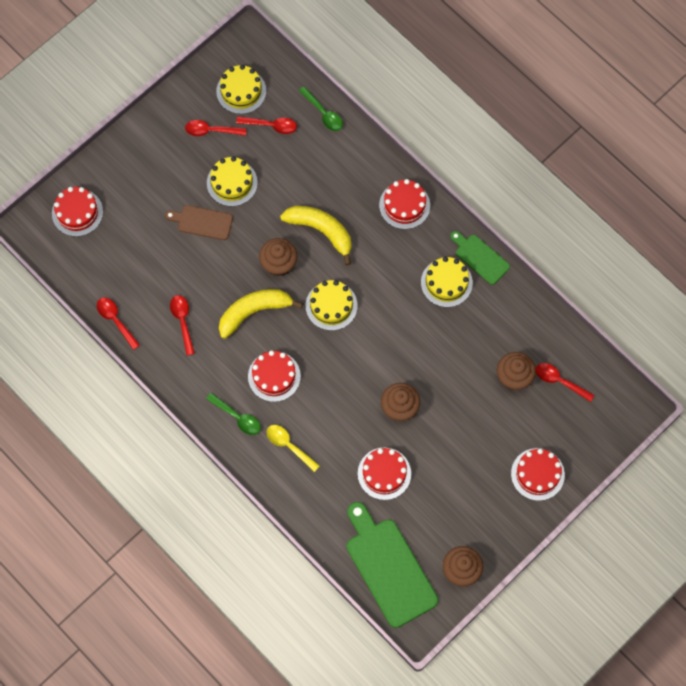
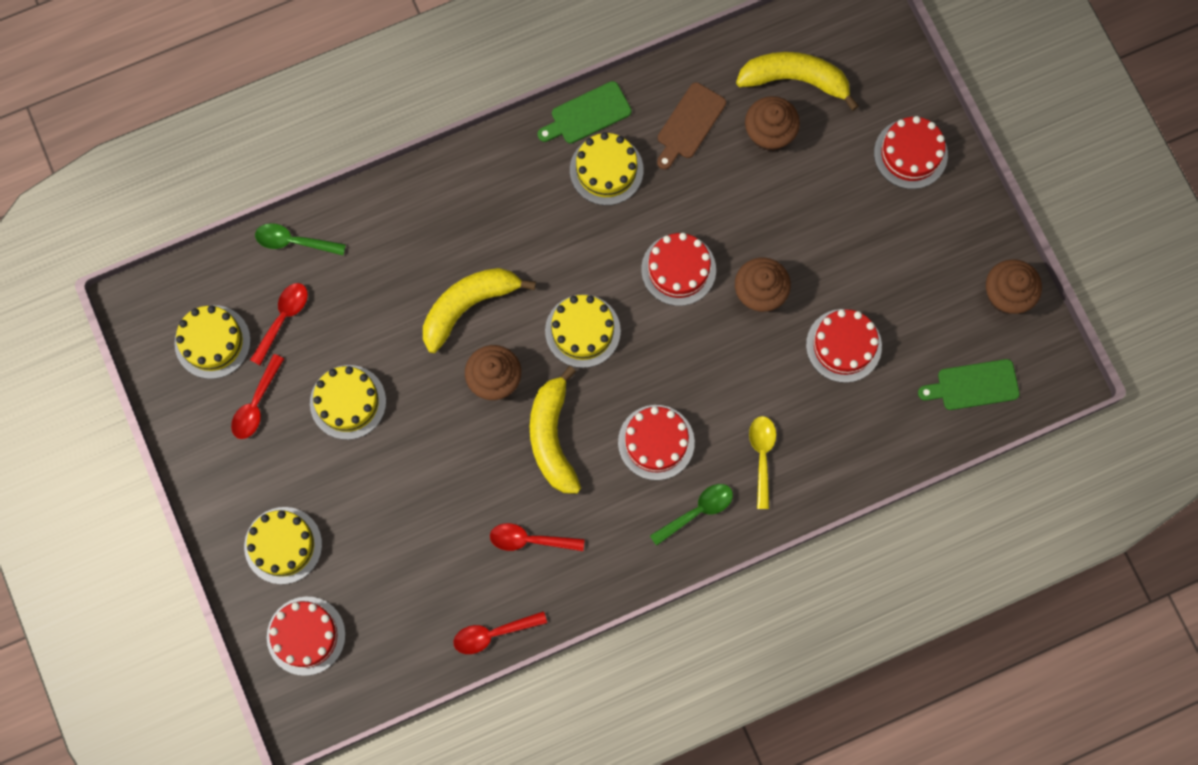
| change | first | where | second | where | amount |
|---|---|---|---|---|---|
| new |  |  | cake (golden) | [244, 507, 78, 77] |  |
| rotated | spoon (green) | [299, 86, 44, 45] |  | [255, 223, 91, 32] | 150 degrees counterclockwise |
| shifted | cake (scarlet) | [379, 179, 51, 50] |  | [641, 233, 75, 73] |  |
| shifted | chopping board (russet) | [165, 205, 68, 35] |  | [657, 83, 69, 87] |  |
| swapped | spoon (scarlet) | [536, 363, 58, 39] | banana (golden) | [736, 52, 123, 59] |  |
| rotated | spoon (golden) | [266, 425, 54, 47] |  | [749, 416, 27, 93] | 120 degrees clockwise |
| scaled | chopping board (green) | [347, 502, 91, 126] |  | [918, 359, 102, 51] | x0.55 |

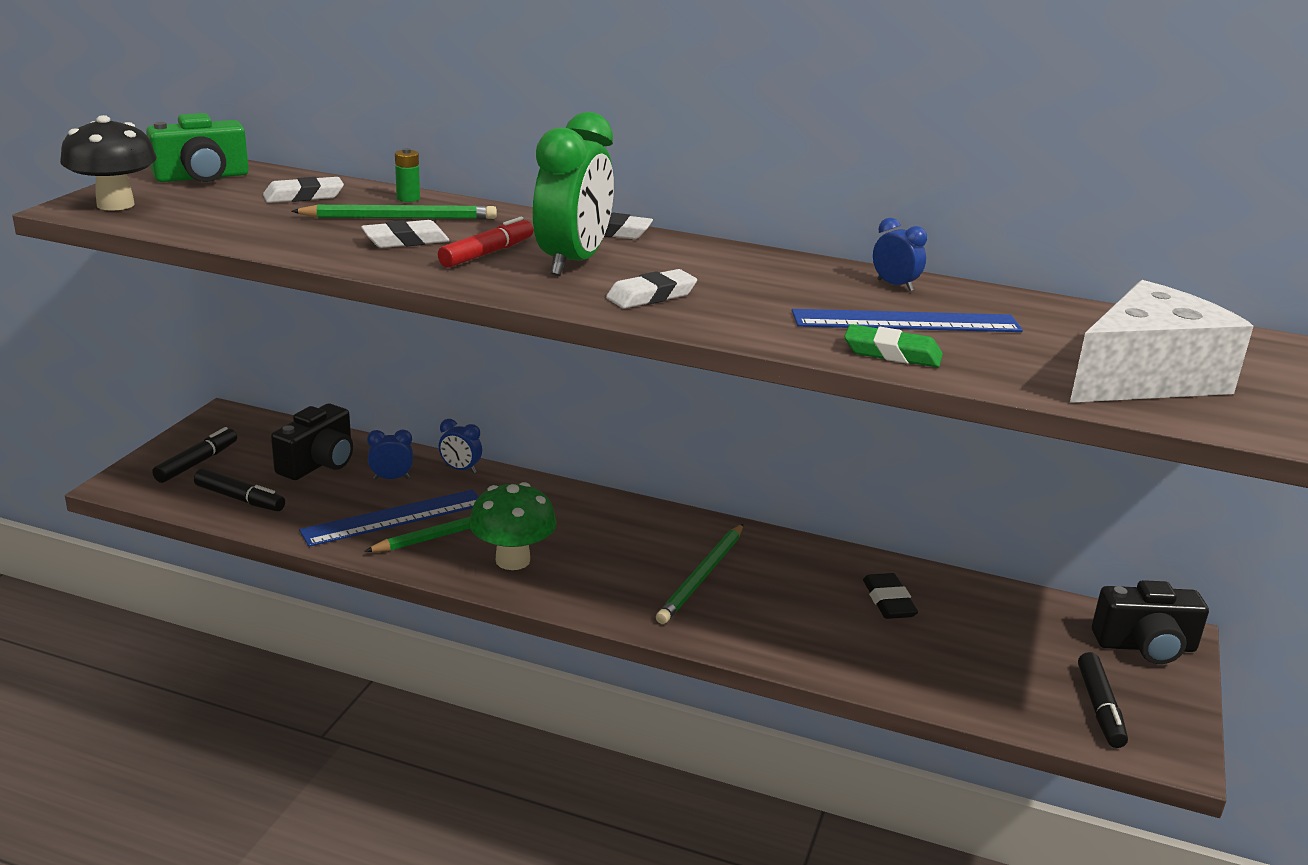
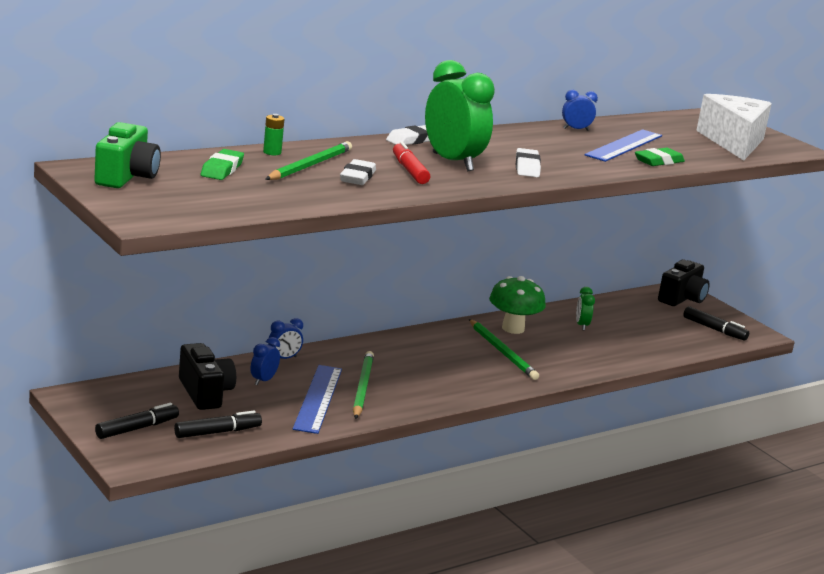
| change | first | where | second | where | amount |
|---|---|---|---|---|---|
| rotated | felt pen (jet-black) | [152, 427, 85, 56] |  | [95, 403, 84, 36] | 75 degrees clockwise |
| repainted | gum eraser (white) | [263, 177, 81, 26] | gum eraser (green) | [201, 149, 43, 31] |  |
| shifted | mushroom (green) | [469, 482, 88, 88] |  | [489, 276, 57, 58] |  |
| swapped | gum eraser (jet-black) | [863, 573, 55, 46] | clock (green) | [576, 287, 19, 43] |  |
| gone | mushroom (jet-black) | [60, 115, 97, 96] |  |  |  |

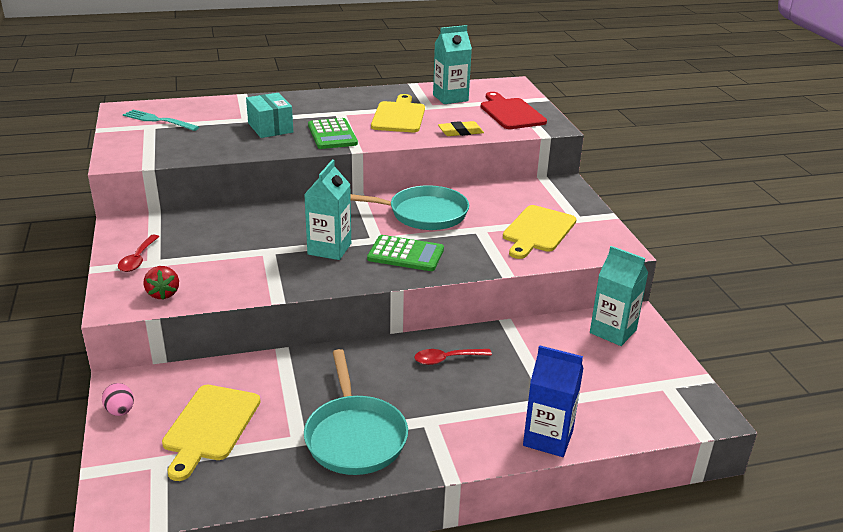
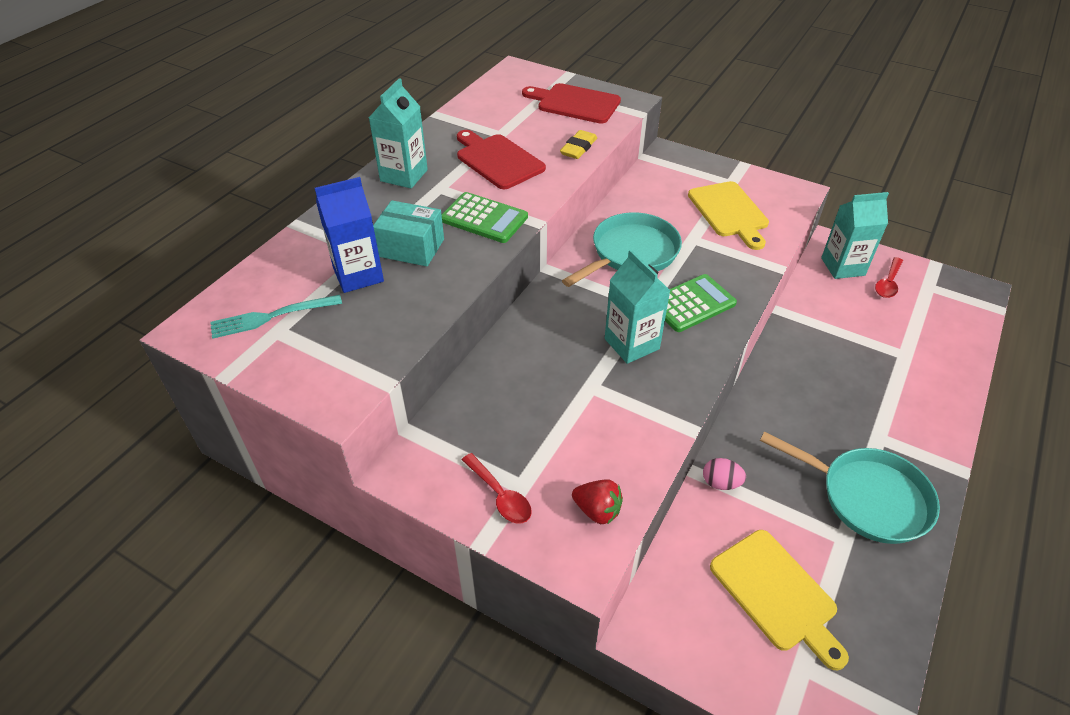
| change | first | where | second | where | amount |
|---|---|---|---|---|---|
| shifted | milk carton (cobalt) | [523, 345, 61, 112] |  | [315, 177, 69, 116] |  |
| shifted | milk carton (aqua) | [433, 25, 39, 79] |  | [369, 78, 59, 110] |  |
| repainted | chopping board (golden) | [371, 94, 54, 38] | chopping board (scarlet) | [457, 130, 89, 59] |  |
| shifted | toy egg (rosy) | [102, 383, 32, 33] |  | [703, 458, 43, 32] |  |
| shifted | spoon (scarlet) | [414, 349, 78, 16] |  | [875, 257, 28, 41] |  |

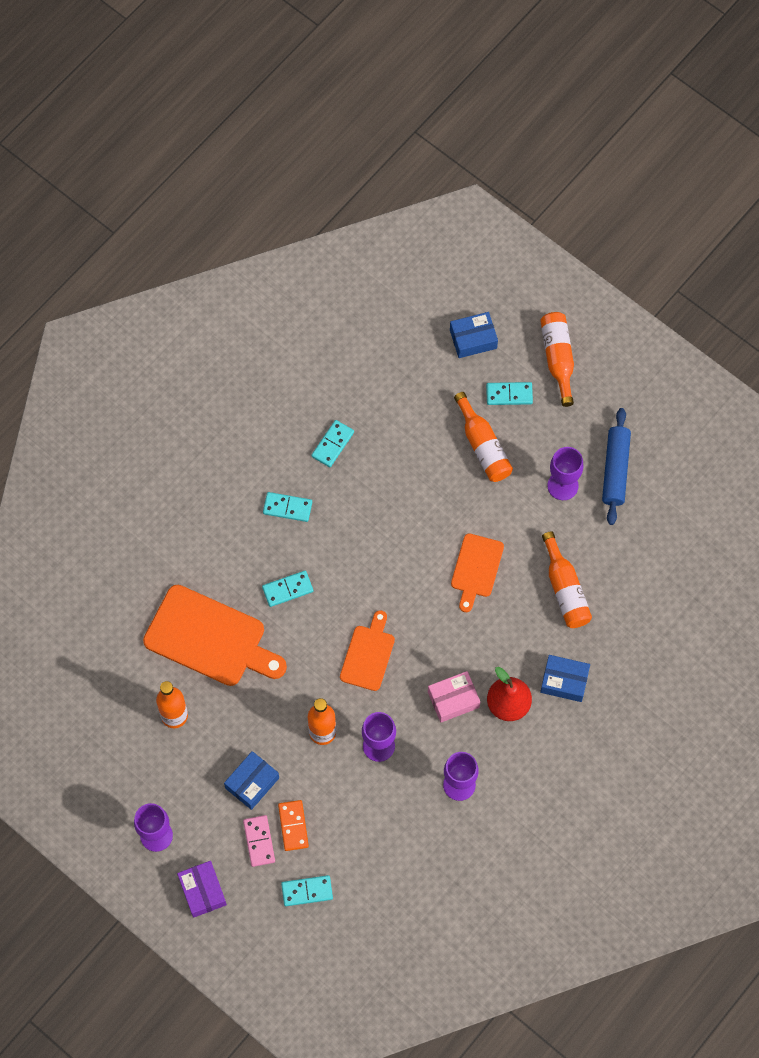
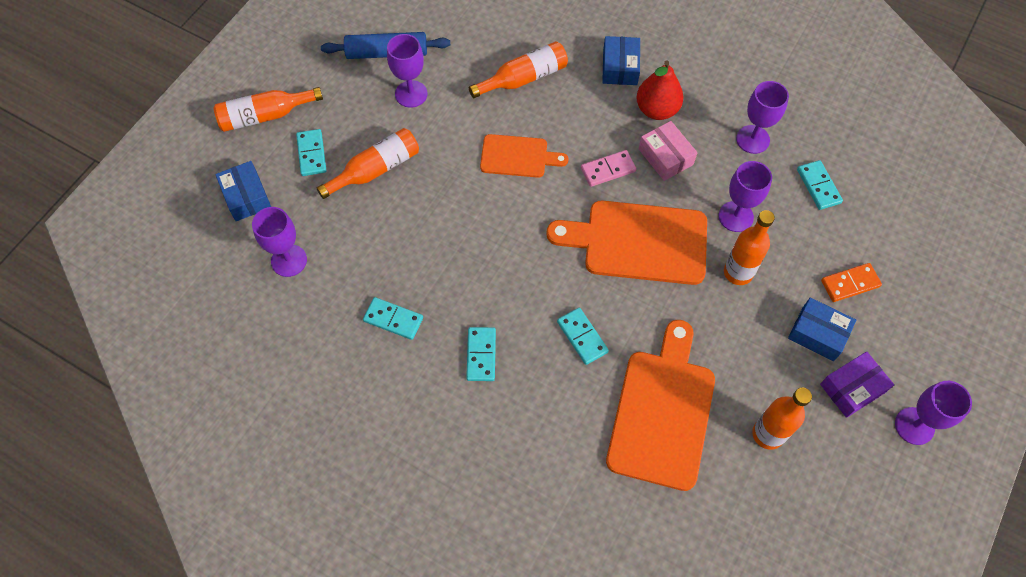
| change | first | where | second | where | amount |
|---|---|---|---|---|---|
| new |  |  | wine glass (royal purple) | [252, 207, 55, 70] |  |
| scaled | chopping board (bright orange) | [340, 610, 55, 81] |  | [546, 201, 161, 84] | x1.75 |
| shifted | domino tile (rosy) | [243, 815, 32, 52] |  | [581, 150, 55, 37] |  |
| shifted | domino tile (aqua) | [281, 875, 52, 31] |  | [797, 160, 46, 50] |  |
| shifted | package (royal purple) | [177, 861, 50, 57] |  | [820, 352, 74, 66] |  |

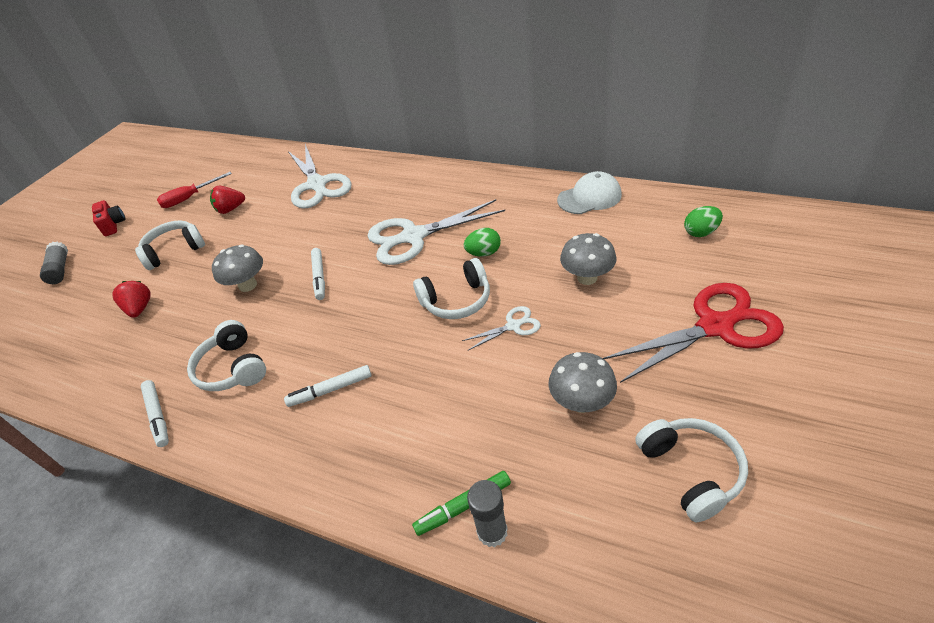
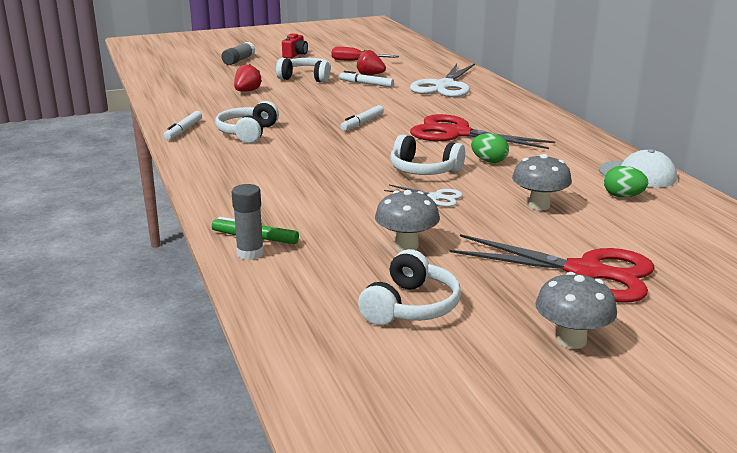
| change | first | where | second | where | amount |
|---|---|---|---|---|---|
| shifted | felt pen (white) | [284, 365, 88, 42] |  | [340, 71, 54, 16] |  |
| repainted | scissors (white) | [367, 199, 138, 66] | scissors (scarlet) | [410, 114, 145, 35] |  |
| shifted | mushroom (ash-grey) | [212, 244, 51, 48] |  | [535, 272, 82, 77] |  |
| shifted | toy egg (green) | [684, 206, 39, 31] |  | [604, 166, 44, 32] |  |

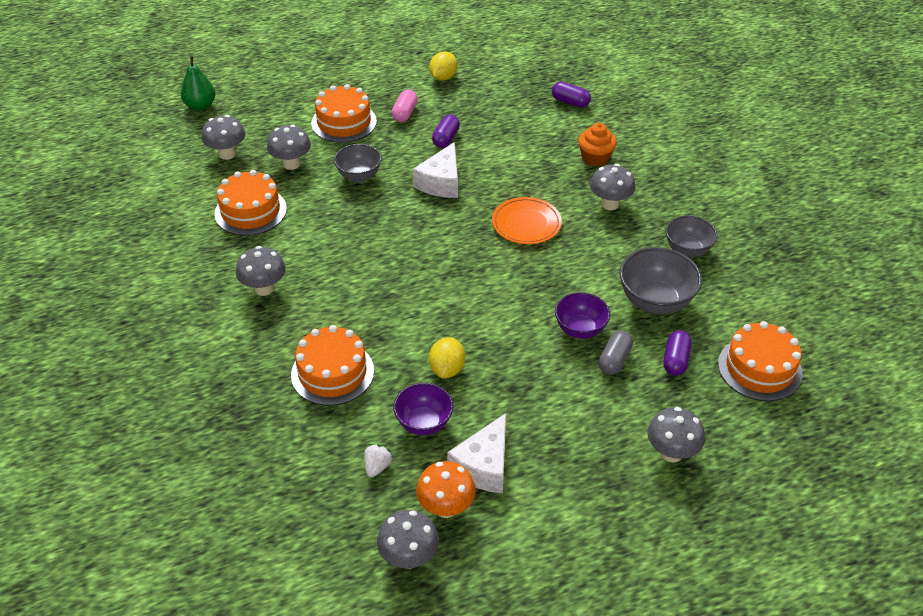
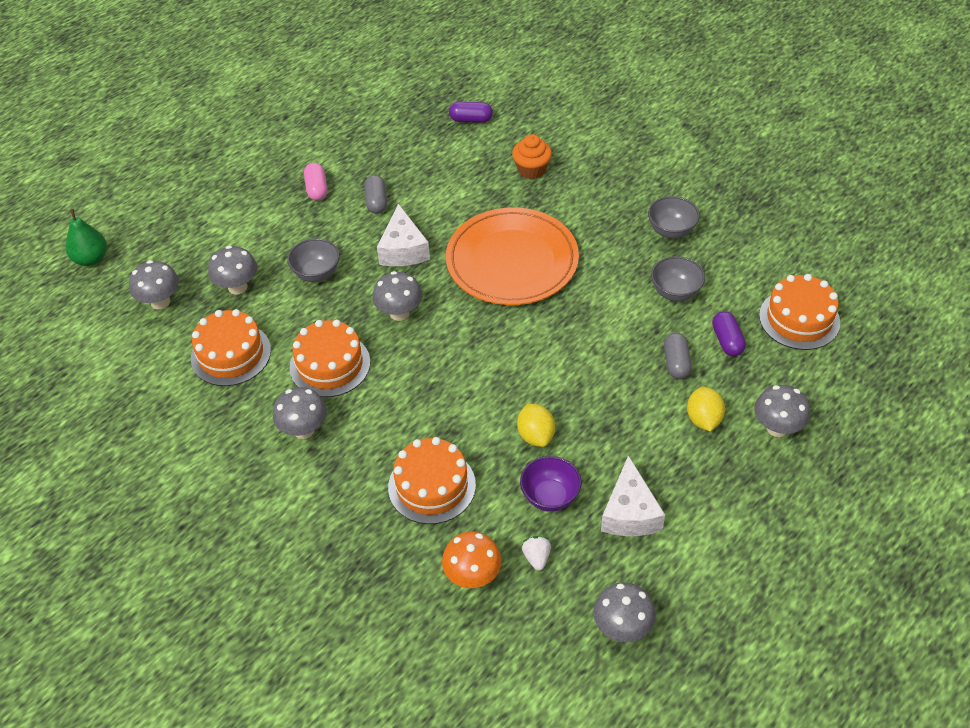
| change | first | where | second | where | amount |
|---|---|---|---|---|---|
| shifted | cake (bright orange) | [311, 84, 66, 59] |  | [289, 319, 81, 78] |  |
| repainted | pill shape (royal purple) | [432, 115, 28, 33] | pill shape (ash-grey) | [364, 175, 23, 39] |  |
| shifted | mushroom (ash-grey) | [590, 164, 46, 46] |  | [372, 271, 50, 50] |  |
| shifted | mushroom (bright orange) | [416, 461, 60, 57] |  | [442, 531, 60, 57] |  |
| scaled | dinner plate (bright orange) | [492, 197, 70, 47] |  | [446, 207, 133, 98] | x1.83 |
| scaled | deep dish (ash-grey) | [619, 247, 83, 68] |  | [651, 256, 54, 45] | x0.66 |
| shifted | toy lemon (golden) | [429, 51, 28, 30] |  | [687, 387, 38, 44] |  |
| gone | deep dish (royal purple) | [555, 292, 55, 47] |  |  |  |

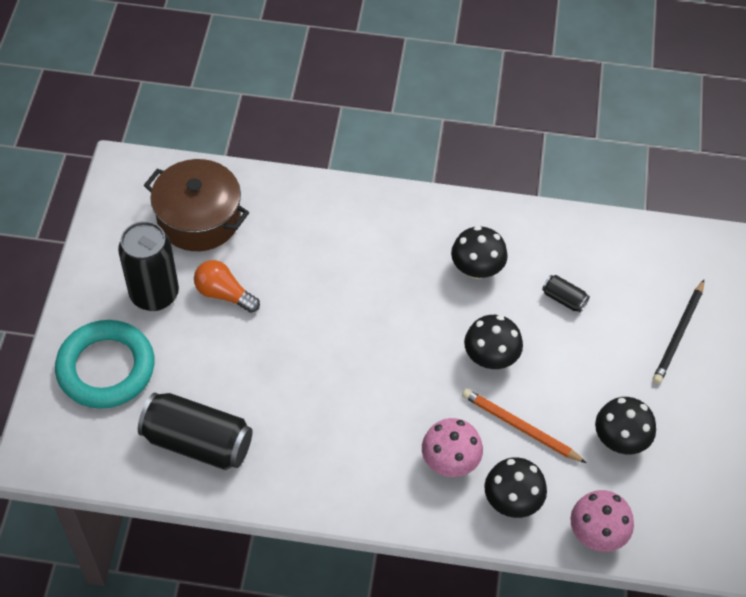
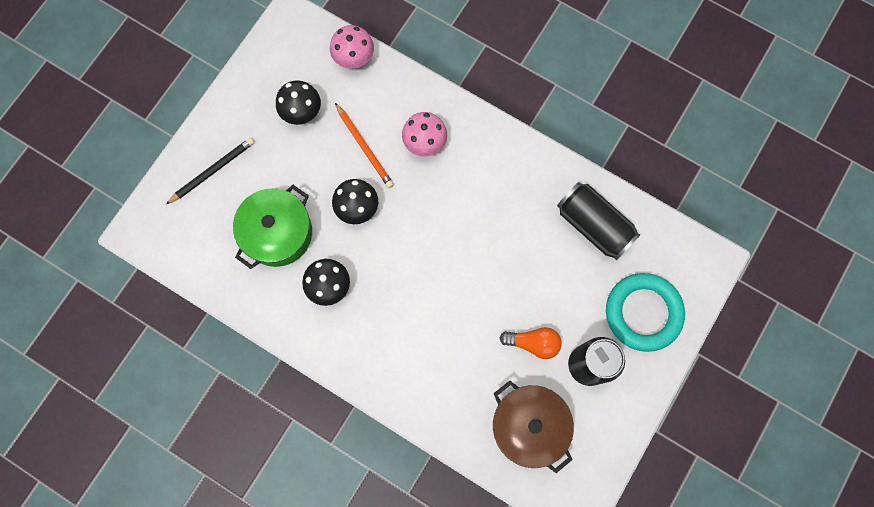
| change | first | where | second | where | amount |
|---|---|---|---|---|---|
| swapped | can (jet-black) | [542, 275, 48, 37] | cooking pot (green) | [233, 185, 79, 84] |  |
| rotated | light bulb (bright orange) | [194, 260, 66, 53] |  | [499, 327, 63, 32] | 45 degrees counterclockwise |
| gone | mushroom (jet-black) | [484, 457, 63, 61] |  |  |  |

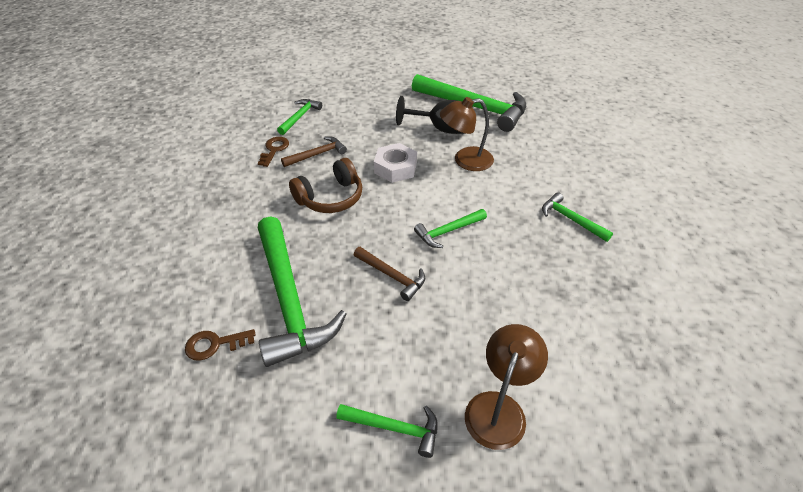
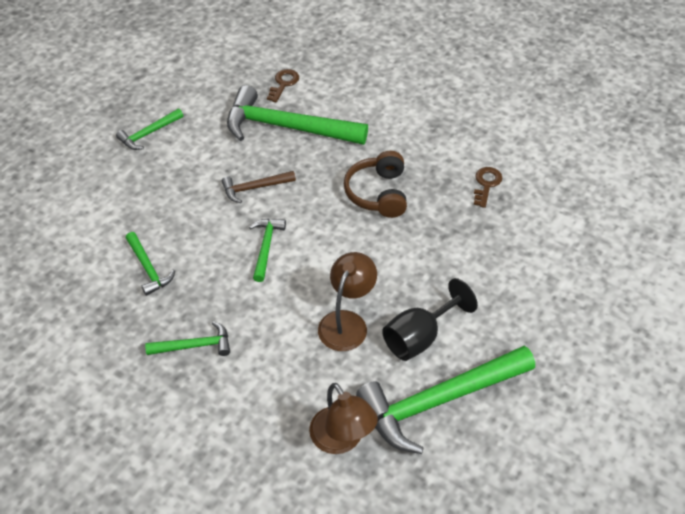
| change | first | where | second | where | amount |
|---|---|---|---|---|---|
| shifted | carpenter's hammer (green) | [277, 99, 45, 36] |  | [126, 232, 49, 64] |  |
| shifted | lamp (russet) | [465, 324, 83, 126] |  | [309, 383, 69, 71] |  |
| rotated | key (russet) | [258, 137, 31, 30] |  | [474, 167, 28, 41] | 120 degrees counterclockwise |
| gone | carpenter's hammer (russet) | [281, 136, 66, 31] |  |  |  |
| gone | hexagon nut (white) | [374, 143, 43, 40] |  |  |  |

